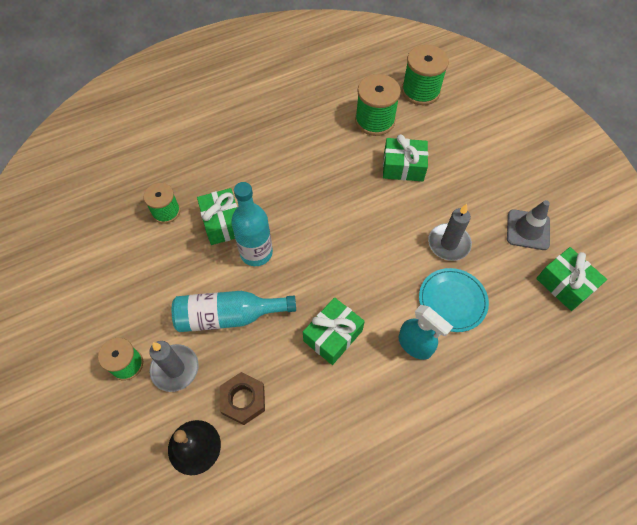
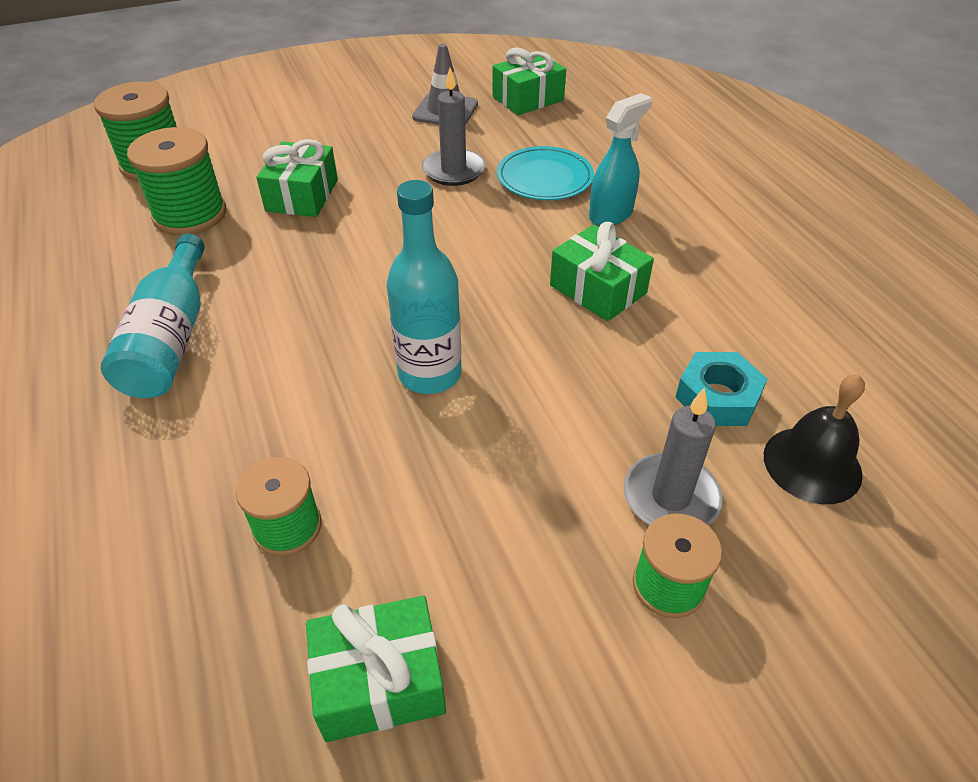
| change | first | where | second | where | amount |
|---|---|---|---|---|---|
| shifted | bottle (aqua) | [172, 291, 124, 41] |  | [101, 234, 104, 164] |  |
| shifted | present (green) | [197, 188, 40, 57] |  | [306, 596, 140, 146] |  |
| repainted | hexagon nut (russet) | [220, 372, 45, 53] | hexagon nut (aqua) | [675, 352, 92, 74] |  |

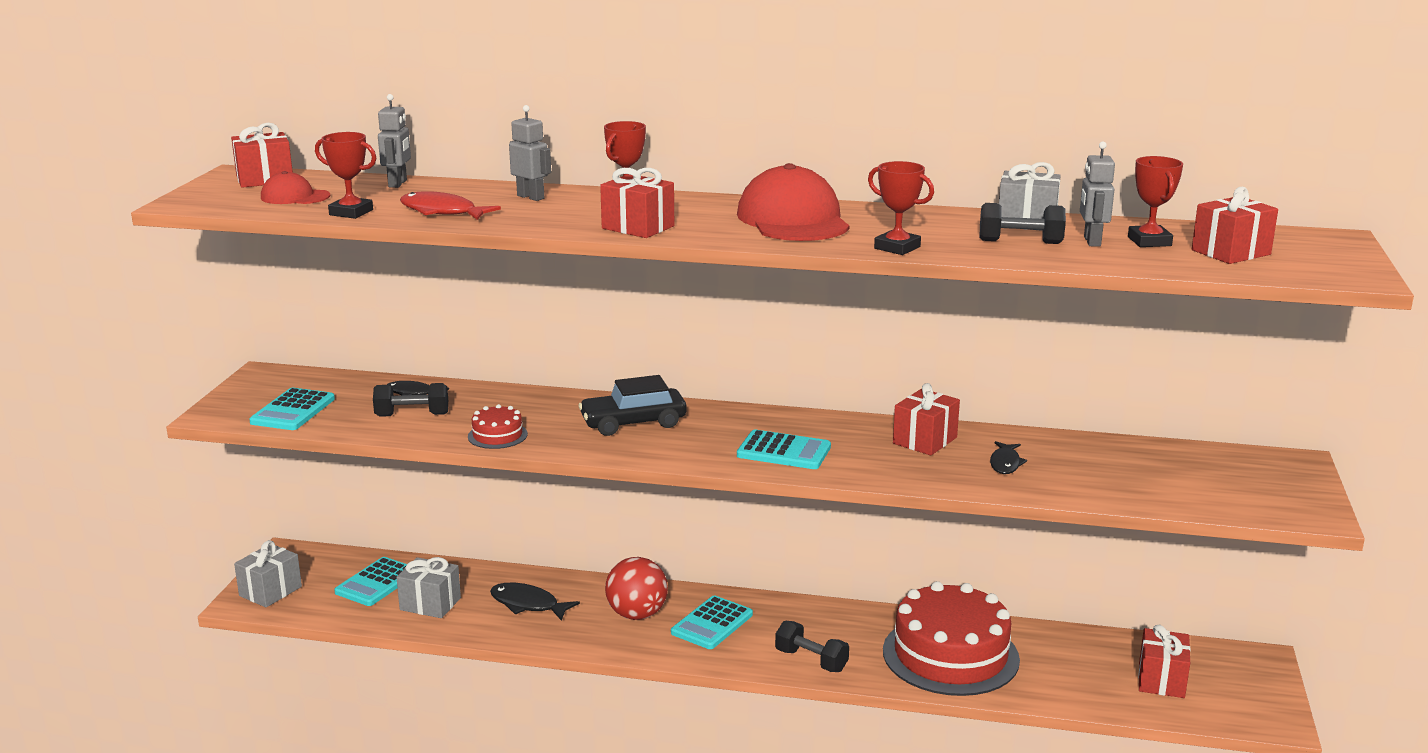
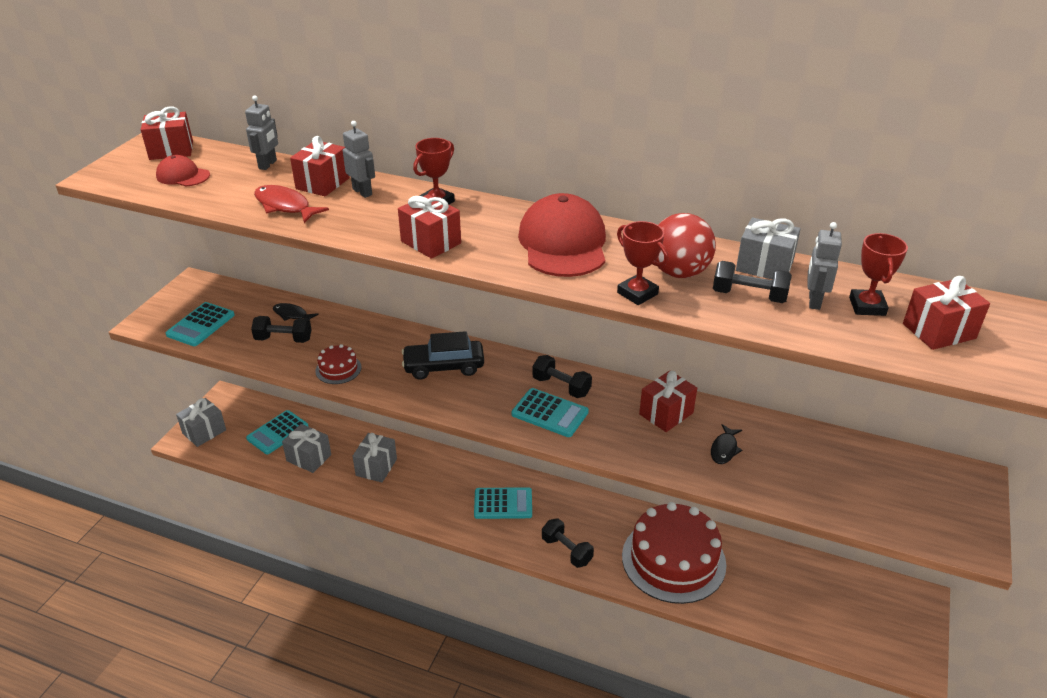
| change | first | where | second | where | amount |
|---|---|---|---|---|---|
| shifted | present (scarlet) | [1138, 625, 53, 73] |  | [290, 136, 59, 60] |  |
| swapped | toy fish (jet-black) | [490, 583, 90, 38] | present (ash-grey) | [353, 433, 44, 49] |  |
| rotated | pocket calculator (aqua) | [671, 595, 82, 54] |  | [474, 487, 58, 32] | 135 degrees counterclockwise |
| new |  |  | hand weight (jet-black) | [532, 355, 60, 43] |  |
| shifted | play ball (scarlet) | [605, 557, 63, 63] |  | [655, 213, 61, 65] |  |
| gone | award cup (scarlet) | [315, 132, 61, 87] |  |  |  |

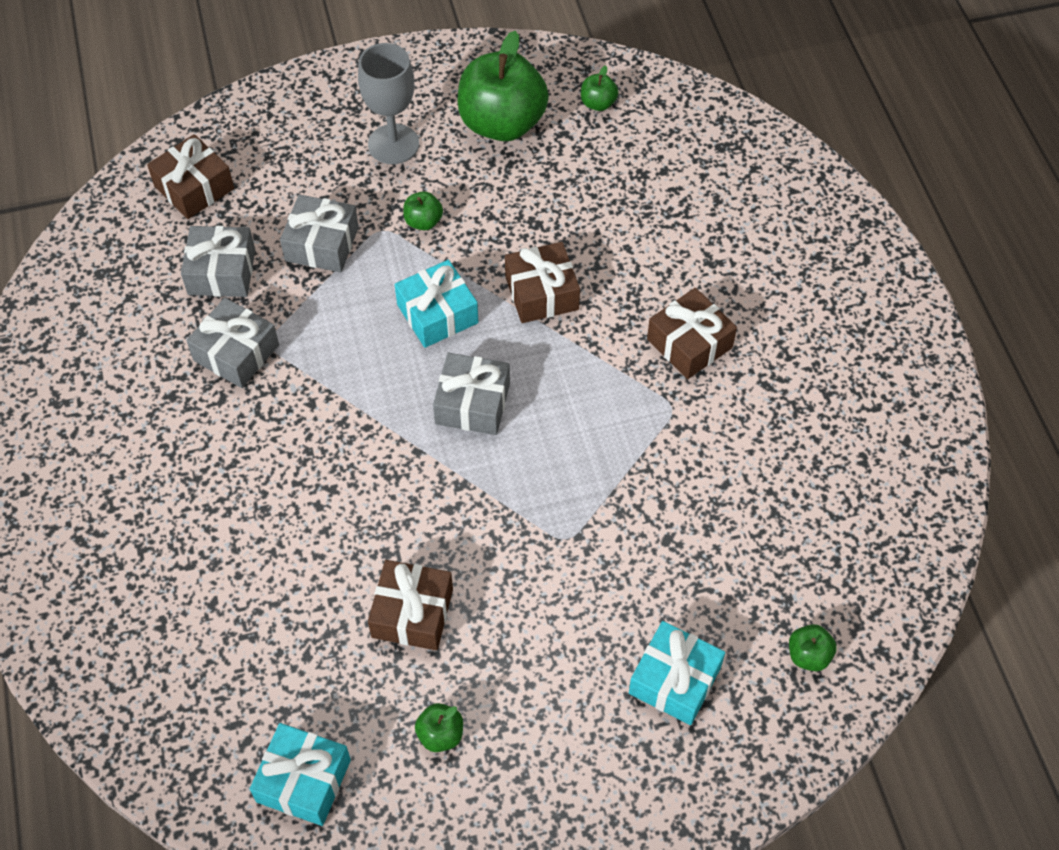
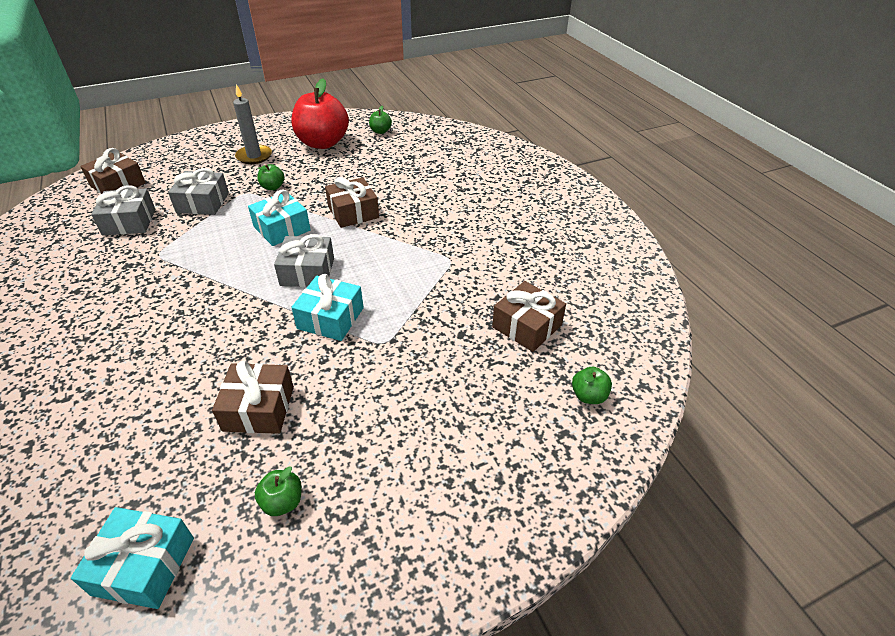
| change | first | where | second | where | amount |
|---|---|---|---|---|---|
| swapped | wine glass (ash-grey) | [358, 43, 61, 121] | pillar candle (ash-grey) | [233, 84, 39, 80] |  |
| repainted | apple fruit (green) | [457, 31, 92, 110] | apple fruit (scarlet) | [291, 78, 58, 71] |  |
| shifted | present (aqua) | [629, 621, 96, 104] |  | [291, 274, 73, 67] |  |
| shifted | present (russet) | [647, 288, 90, 91] |  | [492, 281, 74, 71] |  |
| gone | present (ash-grey) | [186, 298, 93, 90] |  |  |  |

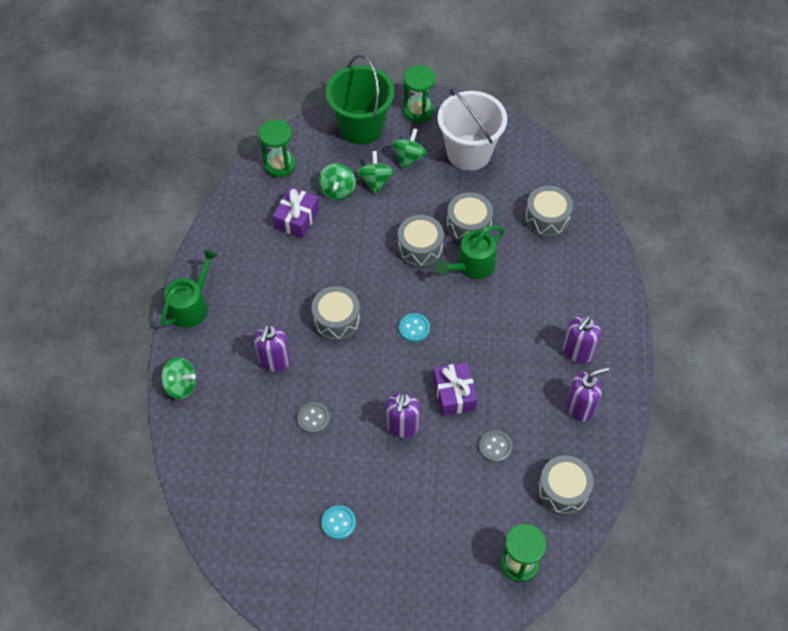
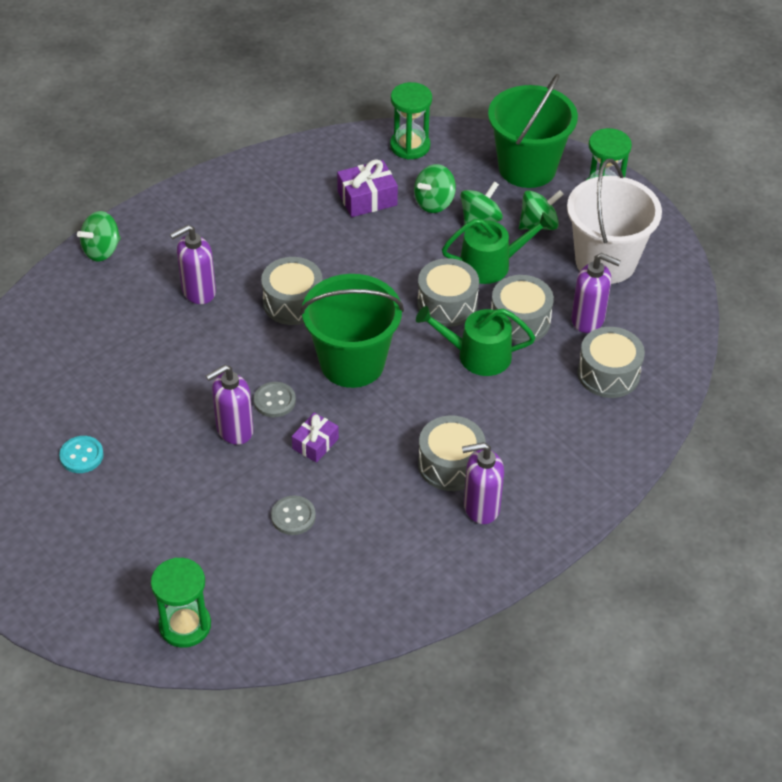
| change | first | where | second | where | amount |
|---|---|---|---|---|---|
| rotated | toy top (green) | [161, 357, 36, 42] |  | [77, 211, 44, 50] | 75 degrees clockwise |
| shifted | shirt button (ash-grey) | [297, 402, 33, 32] |  | [254, 382, 42, 35] |  |
| scaled | present (royal purple) | [433, 362, 44, 54] |  | [292, 413, 47, 50] | x0.67 |
| swapped | shirt button (aqua) | [399, 313, 31, 29] | sand bucket (green) | [300, 274, 104, 114] |  |
| shifted | snare drum (ash-grey) | [538, 456, 56, 59] |  | [418, 416, 67, 75] |  |
| shifted | sprinkling can (green) | [160, 250, 58, 78] |  | [442, 212, 112, 72] |  |
| shifted | soap pump (royal purple) | [566, 366, 43, 56] |  | [571, 253, 50, 80] |  |

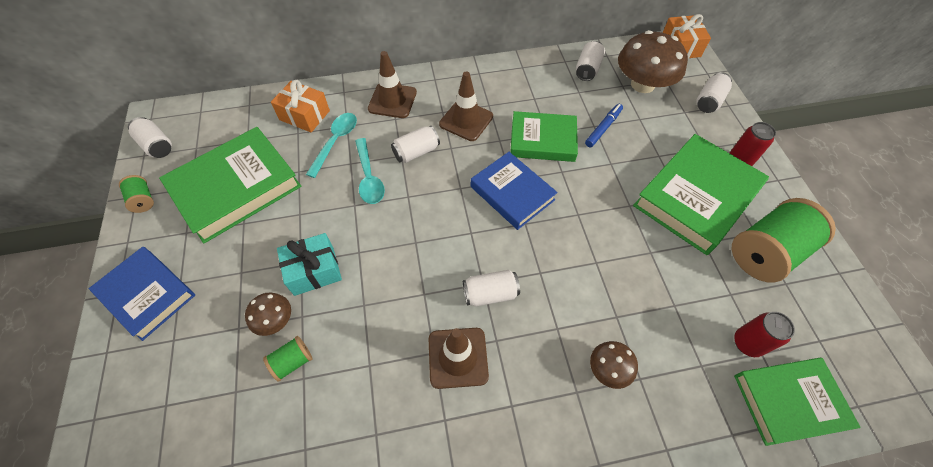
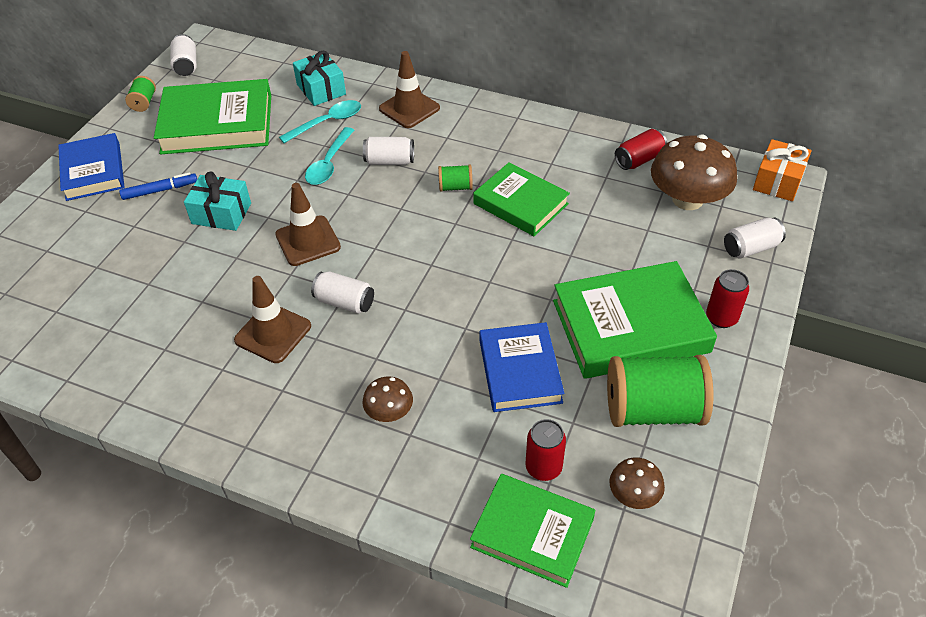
| change | first | where | second | where | amount |
|---|---|---|---|---|---|
| shifted | felt pen (cobalt) | [585, 104, 38, 43] |  | [119, 172, 78, 28] |  |
| shifted | traffic cone (russet) | [439, 71, 54, 70] |  | [275, 183, 66, 83] |  |
| repainted | present (bright orange) | [271, 80, 59, 52] | present (aqua) | [293, 51, 53, 55] |  |
| shifted | reel of thread (green) | [263, 336, 50, 46] |  | [438, 165, 35, 27] |  |
| shifted | book (cobalt) | [471, 152, 87, 78] |  | [480, 322, 84, 90] |  |
| shifted | mushroom (russet) | [245, 292, 46, 44] |  | [609, 457, 56, 52] |  |
| repainted | can (white) | [576, 41, 29, 40] | can (scarlet) | [615, 129, 52, 41] |  |

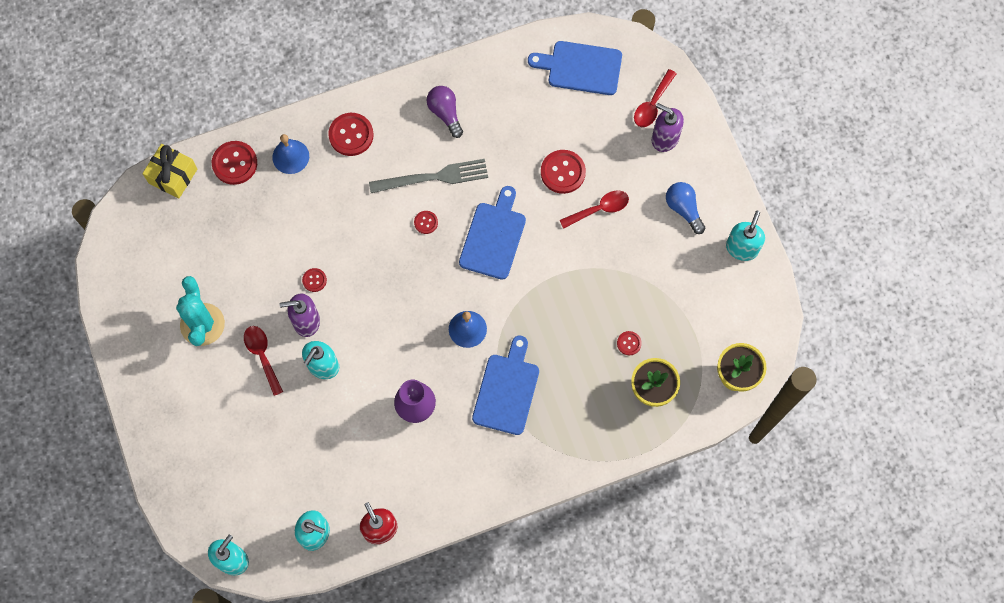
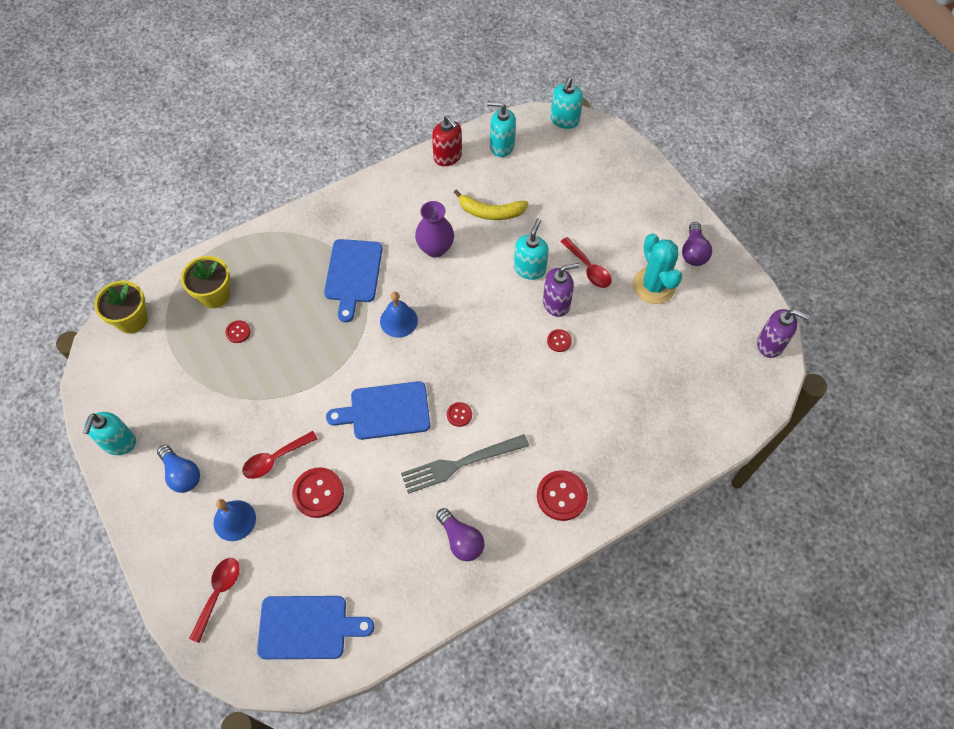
| change | first | where | second | where | amount |
|---|---|---|---|---|---|
| shifted | hand bell (cobalt) | [272, 134, 37, 40] |  | [214, 499, 42, 42] |  |
| rotated | chopping board (cobalt) | [459, 186, 67, 94] |  | [326, 381, 104, 59] | 75 degrees clockwise |
| new |  |  | banana (golden) | [454, 189, 74, 31] |  |
| new |  |  | light bulb (royal purple) | [682, 222, 30, 44] |  |
| shifted | soap pump (royal purple) | [652, 103, 32, 49] |  | [757, 309, 53, 49] |  |
| gone | present (golden) | [142, 144, 55, 54] |  |  |  |
| gone | shirt button (scarlet) | [212, 141, 45, 44] |  |  |  |

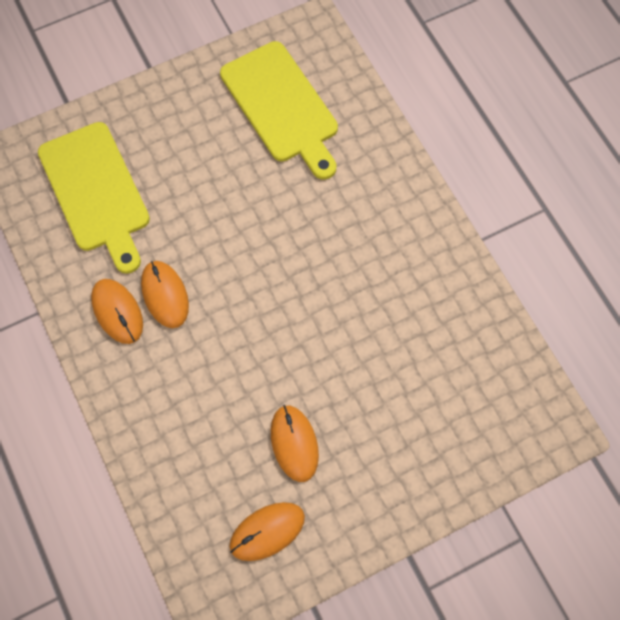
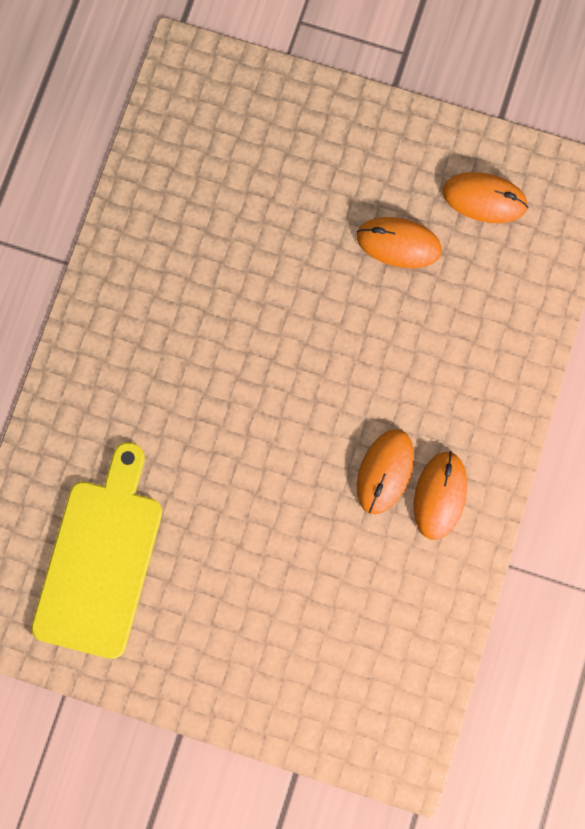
| change | first | where | second | where | amount |
|---|---|---|---|---|---|
| rotated | mouse (bright orange) | [271, 405, 48, 77] |  | [357, 217, 85, 51] | 75 degrees clockwise |
| gone | chopping board (golden) | [38, 122, 112, 152] |  |  |  |

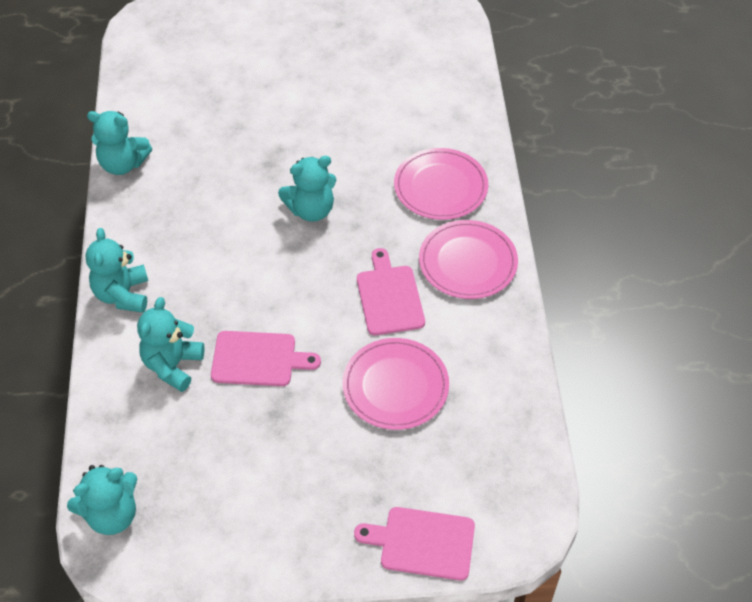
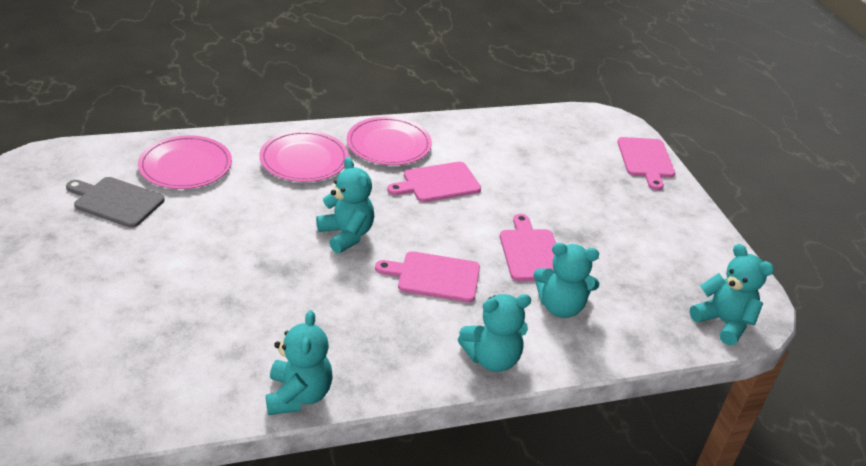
| change | first | where | second | where | amount |
|---|---|---|---|---|---|
| new |  |  | chopping board (ash-grey) | [66, 177, 99, 51] |  |
| shifted | dinner plate (rosy) | [343, 338, 106, 92] |  | [138, 135, 94, 54] |  |
| new |  |  | chopping board (rosy) | [375, 251, 105, 52] |  |

